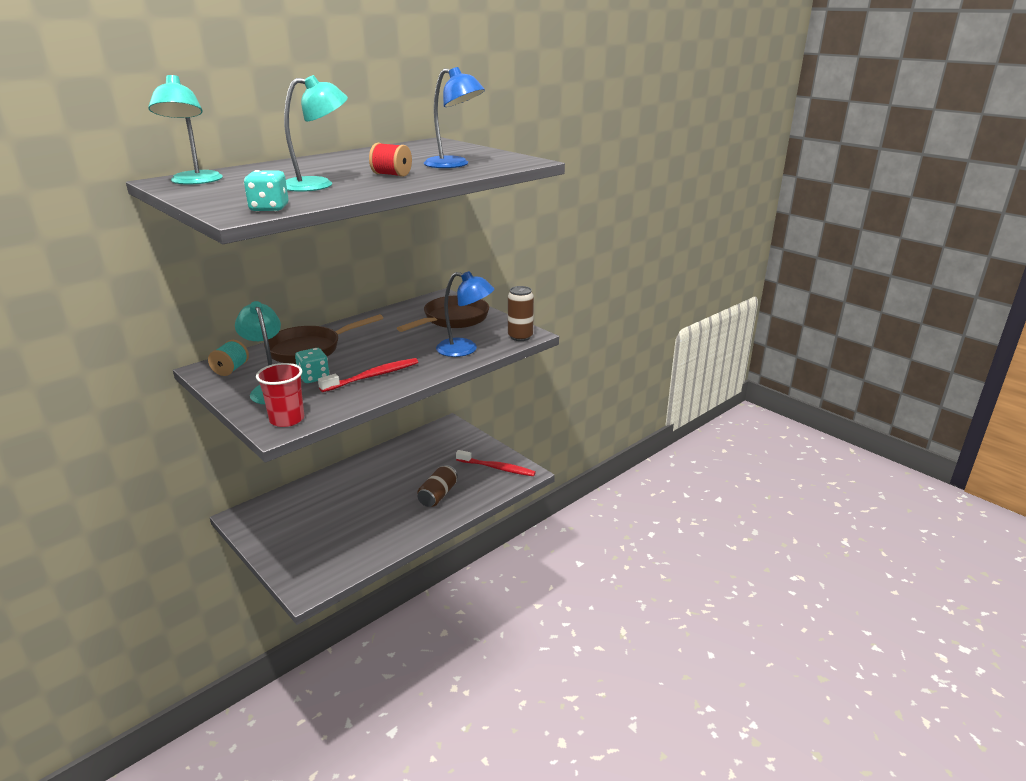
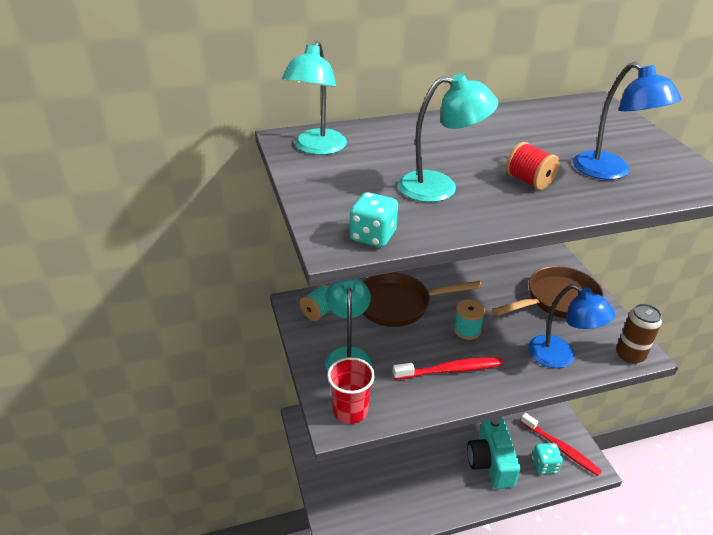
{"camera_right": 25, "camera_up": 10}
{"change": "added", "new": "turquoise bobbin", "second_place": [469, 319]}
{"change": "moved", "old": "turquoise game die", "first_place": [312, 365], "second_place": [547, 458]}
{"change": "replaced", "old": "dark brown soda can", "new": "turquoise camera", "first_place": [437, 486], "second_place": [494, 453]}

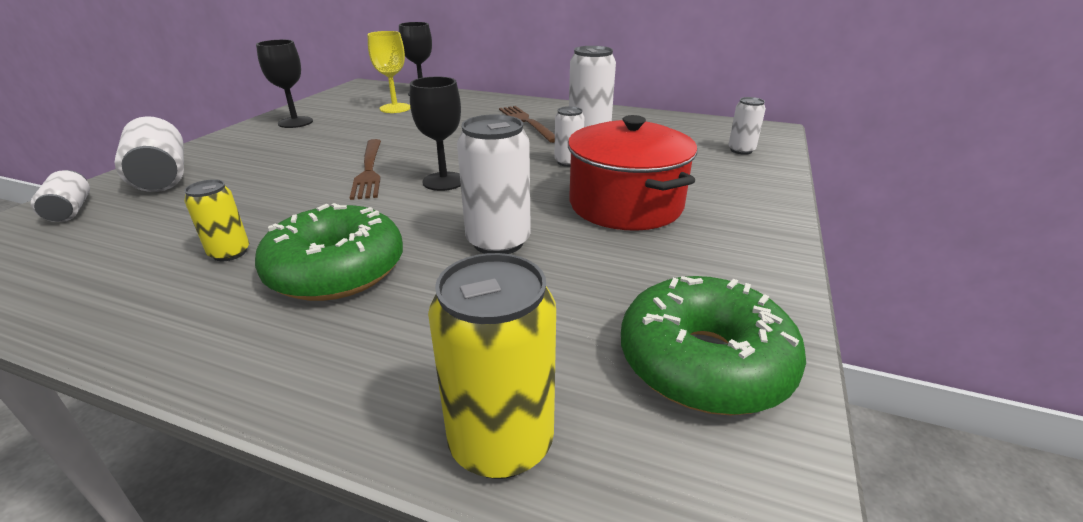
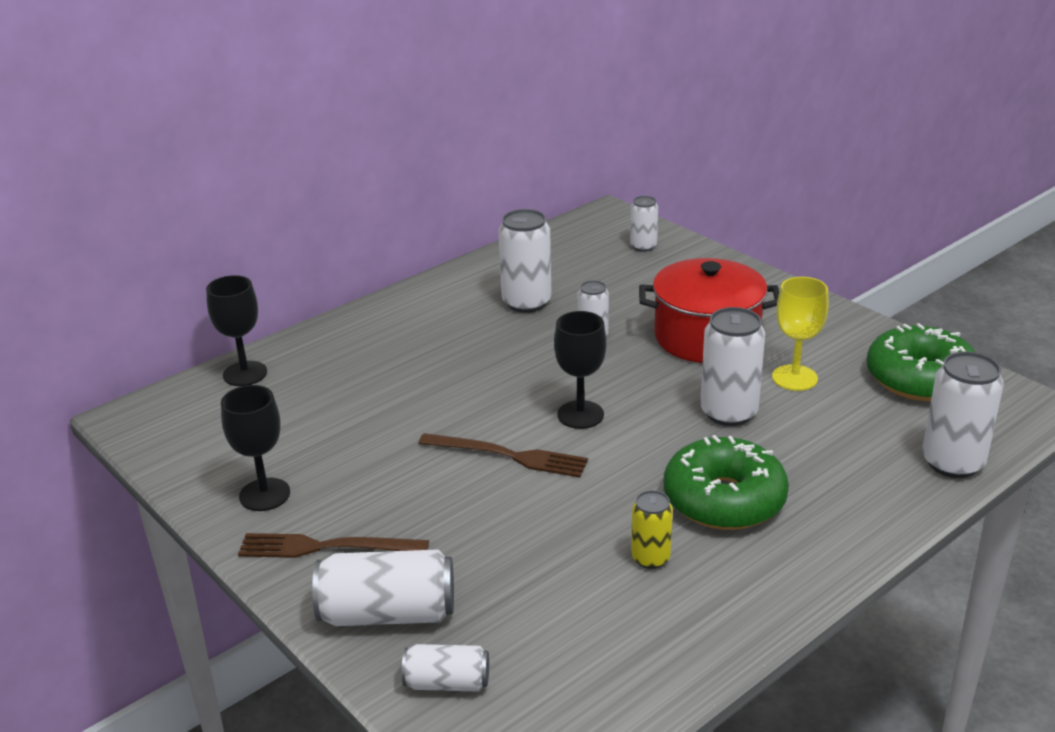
{"camera_right": -60, "camera_up": 0}
{"change": "moved", "old": "golden wine glass", "first_place": [388, 72], "second_place": [800, 334]}
{"change": "moved", "old": "dark brown dinner fork", "first_place": [527, 124], "second_place": [333, 545]}
{"change": "recoloured", "old": "golden soda can", "new": "snow-white soda can", "first_place": [492, 366], "second_place": [963, 415]}

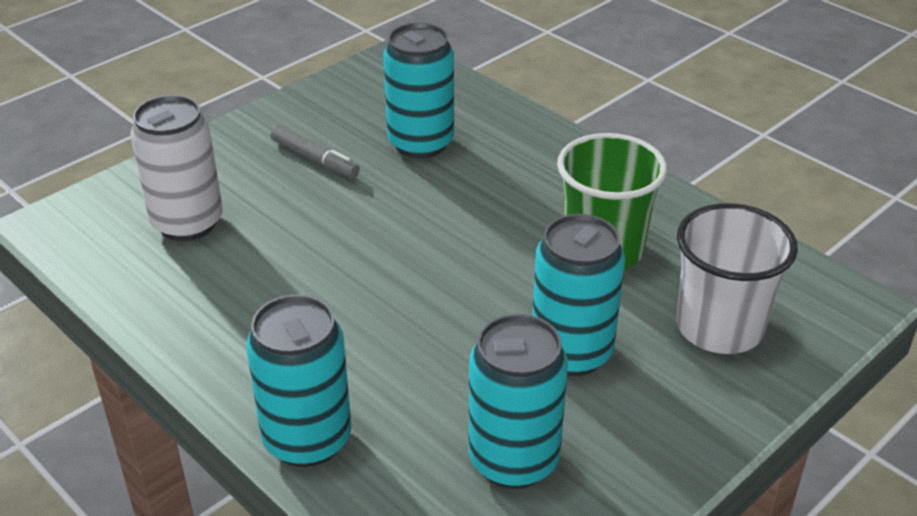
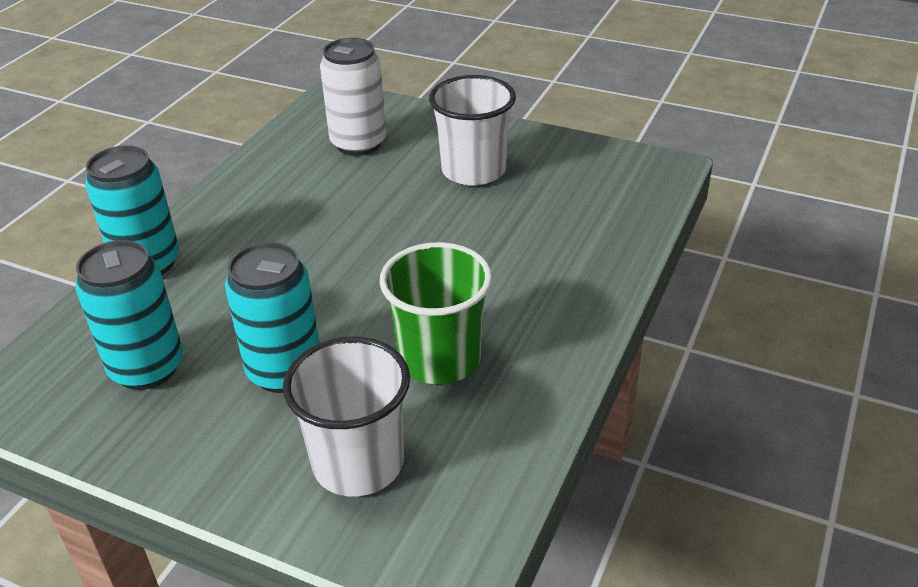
{"camera_right": 70, "camera_up": 0}
{"change": "removed", "old": "turquoise soda can", "first_place": [418, 91]}
{"change": "replaced", "old": "gray felt pen", "new": "snow-white cup", "first_place": [315, 151], "second_place": [472, 130]}

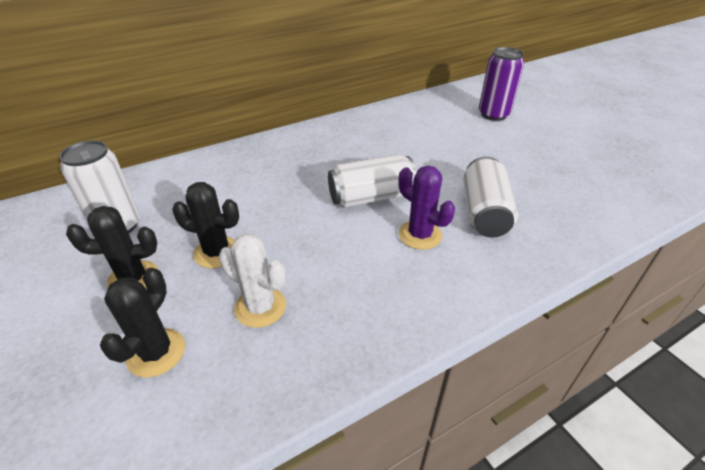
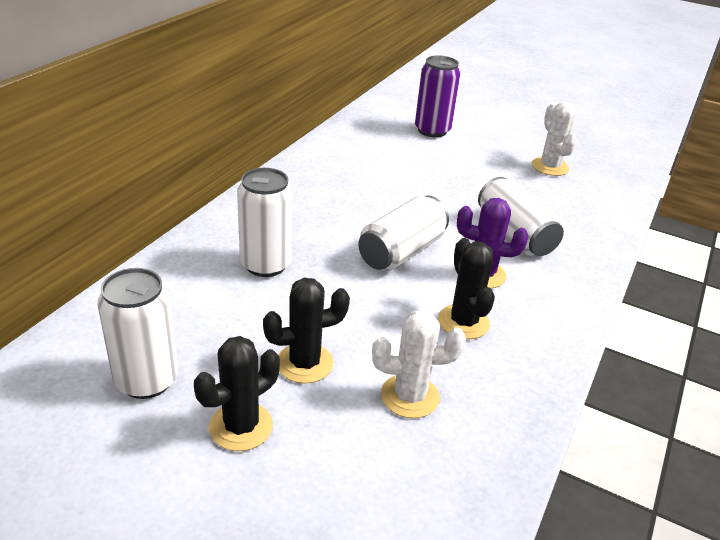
{"camera_right": -35, "camera_up": -5}
{"change": "added", "new": "snow-white soda can", "second_place": [265, 222]}
{"change": "added", "new": "snow-white cactus", "second_place": [554, 139]}
{"change": "moved", "old": "jet-black cactus", "first_place": [142, 322], "second_place": [466, 288]}

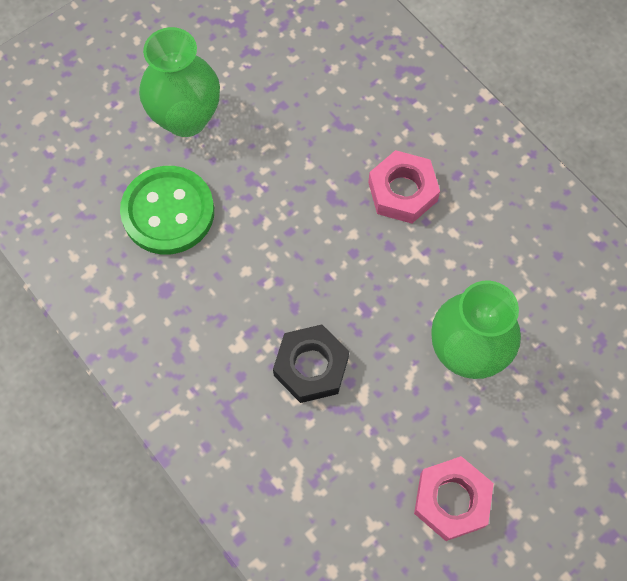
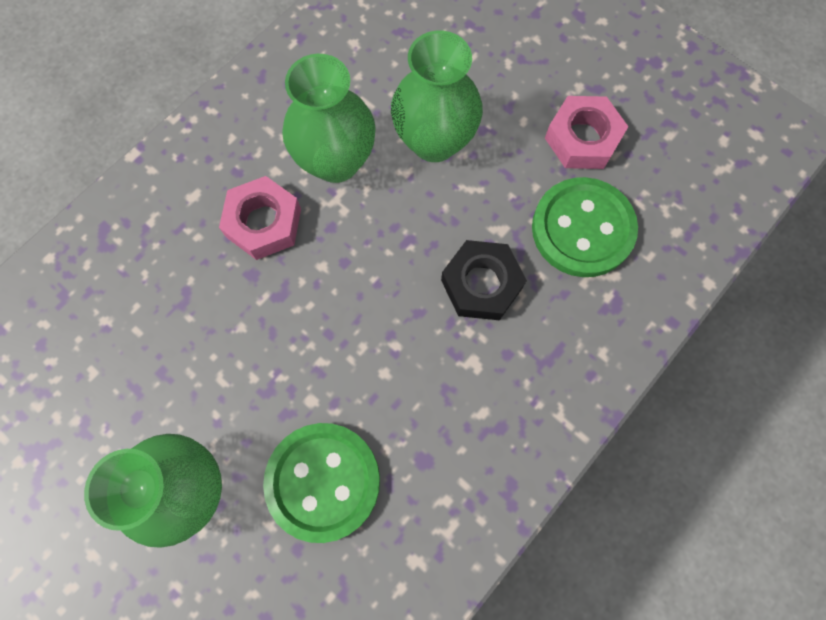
{"camera_right": -100, "camera_up": 5}
{"change": "added", "new": "leaf-green tall vase", "second_place": [329, 118]}
{"change": "added", "new": "leaf-green button", "second_place": [585, 227]}

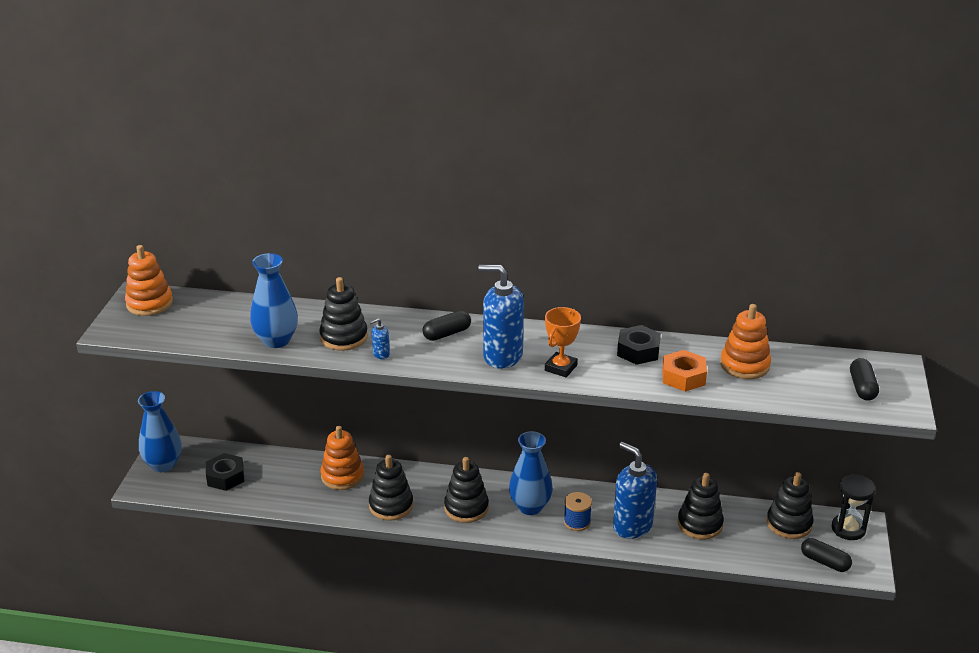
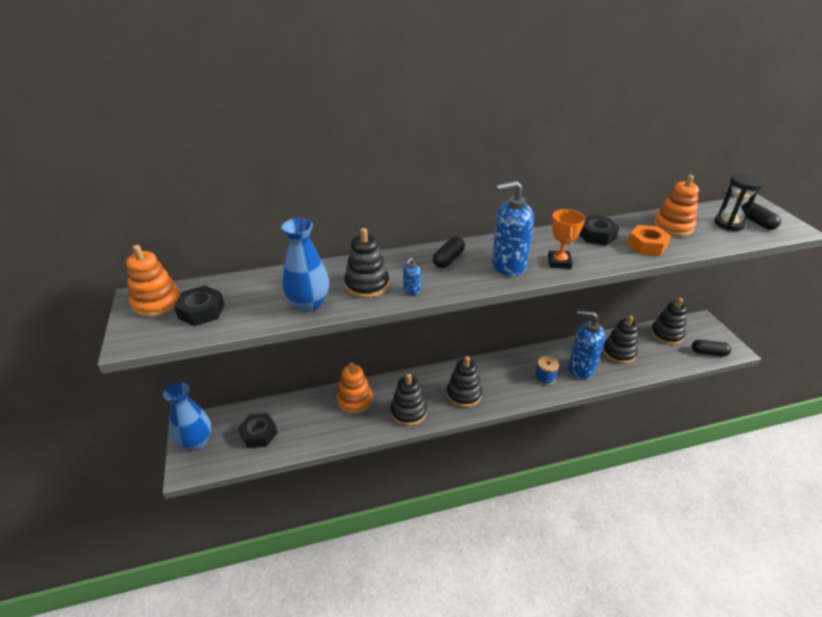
{"camera_right": -25, "camera_up": 5}
{"change": "removed", "old": "blue tall vase", "first_place": [531, 473]}
{"change": "added", "new": "jet-black hex nut", "second_place": [199, 305]}
{"change": "moved", "old": "jet-black hourglass", "first_place": [853, 507], "second_place": [739, 202]}

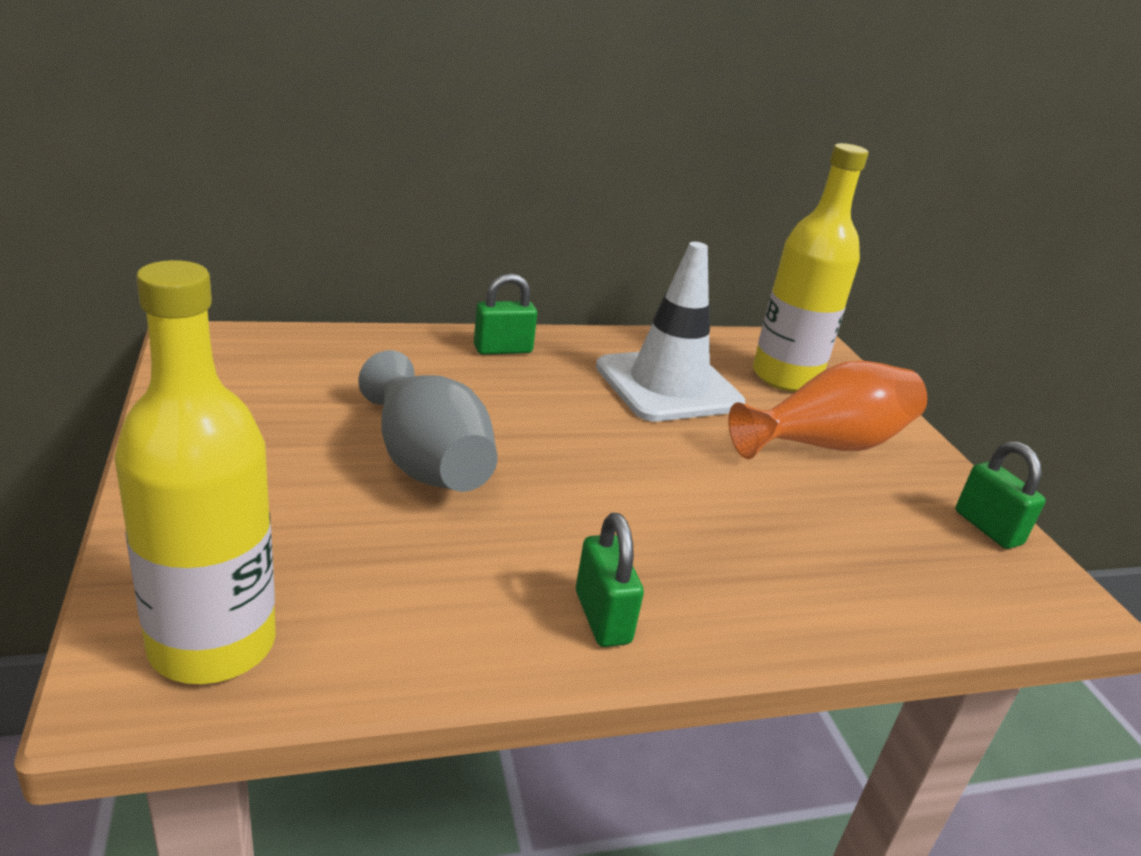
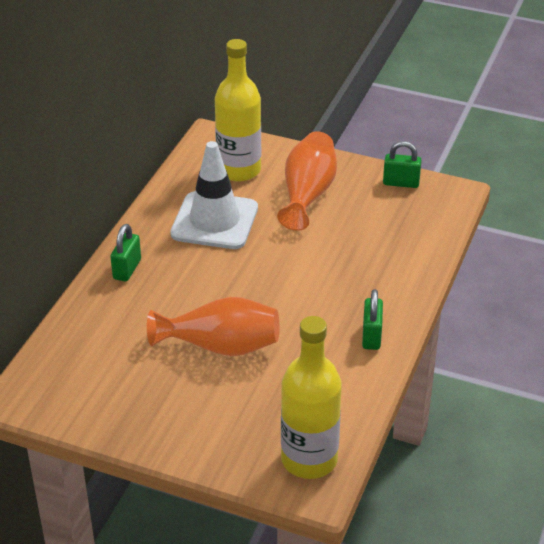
{"camera_right": -50, "camera_up": 10}
{"change": "recoloured", "old": "gray tall vase", "new": "orange tall vase", "first_place": [428, 421], "second_place": [213, 326]}
{"change": "turned", "old": "leaf-green padlock", "first_place": [610, 580], "second_place": [372, 319], "degrees": 75}

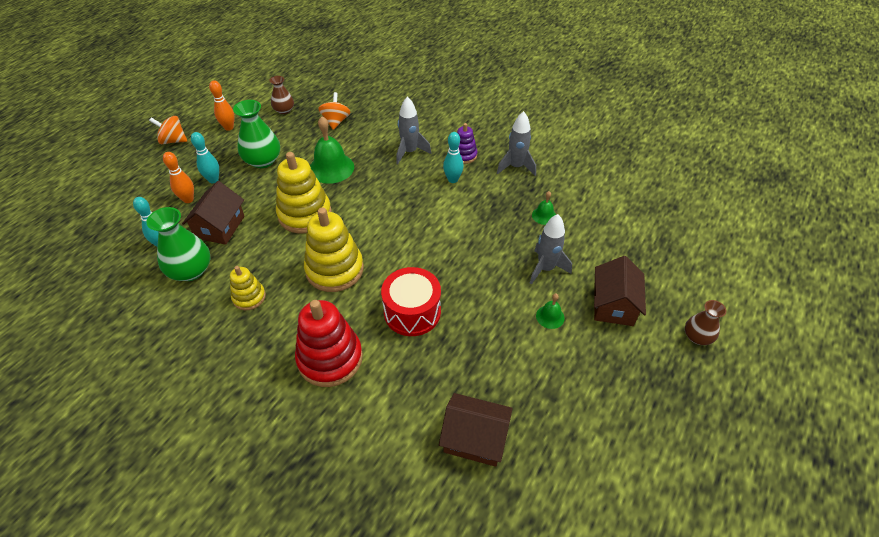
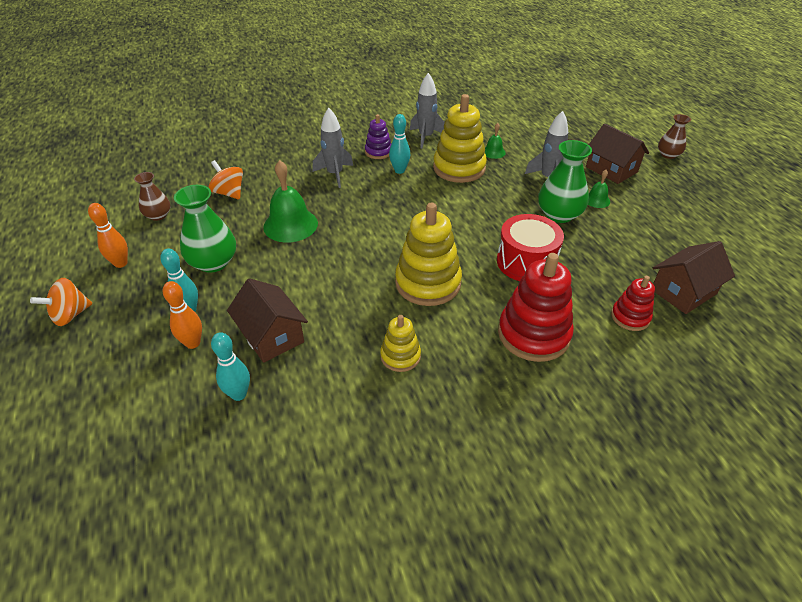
{"camera_right": -50, "camera_up": -5}
{"change": "added", "new": "scarlet ring stacker", "second_place": [633, 303]}
{"change": "moved", "old": "leaf-green tall vase", "first_place": [178, 244], "second_place": [565, 181]}
{"change": "moved", "old": "golden ring stacker", "first_place": [304, 193], "second_place": [460, 138]}

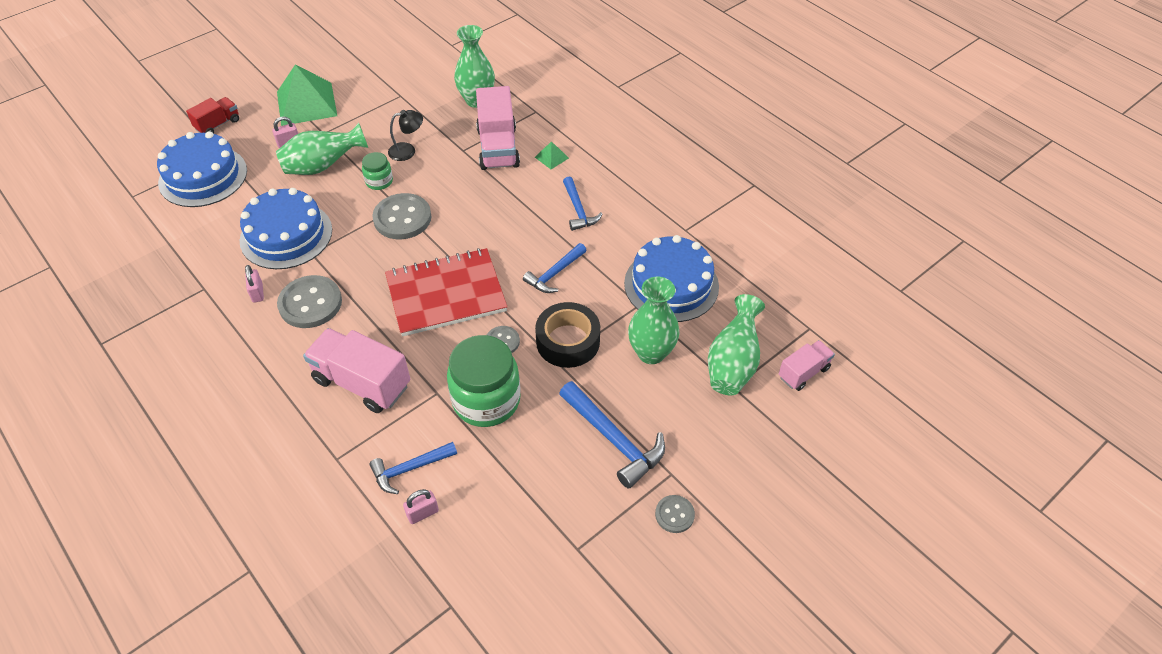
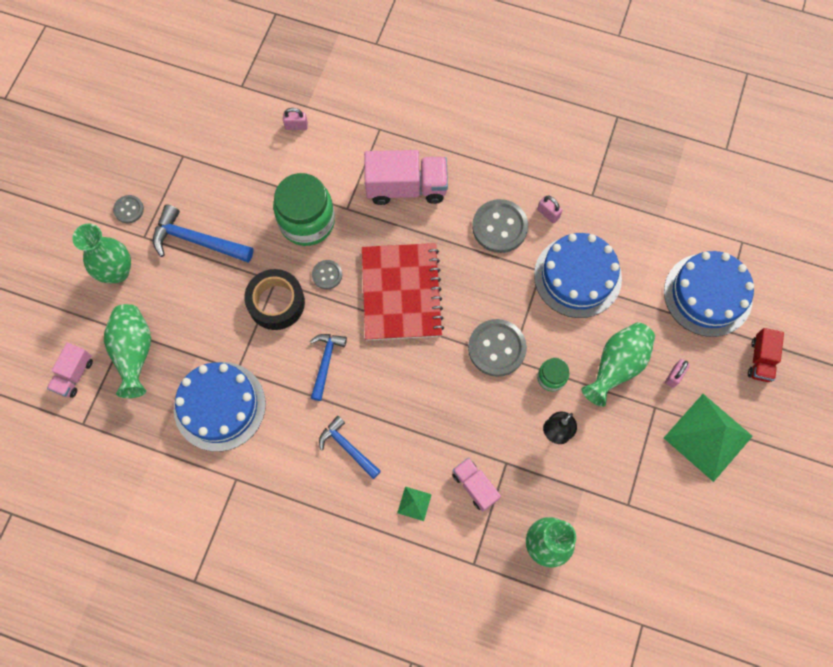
{"camera_right": 150, "camera_up": 20}
{"change": "removed", "old": "blue hammer", "first_place": [413, 468]}
{"change": "moved", "old": "leaf-green tall vase", "first_place": [653, 320], "second_place": [101, 253]}
{"change": "turned", "old": "scarlet exercise book", "first_place": [446, 292], "second_place": [403, 292], "degrees": -45}
{"change": "turned", "old": "rose-pink padlock", "first_place": [421, 506], "second_place": [295, 119], "degrees": 60}
{"change": "resized", "old": "rose-pink lorry", "first_place": [498, 128], "second_place": [477, 485], "factor": 0.57}

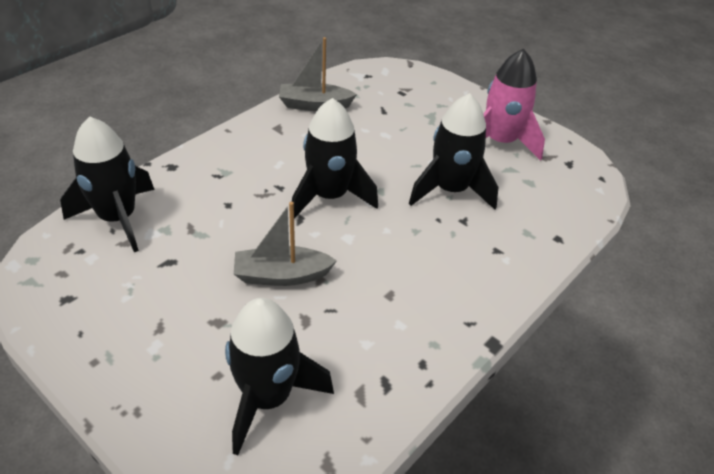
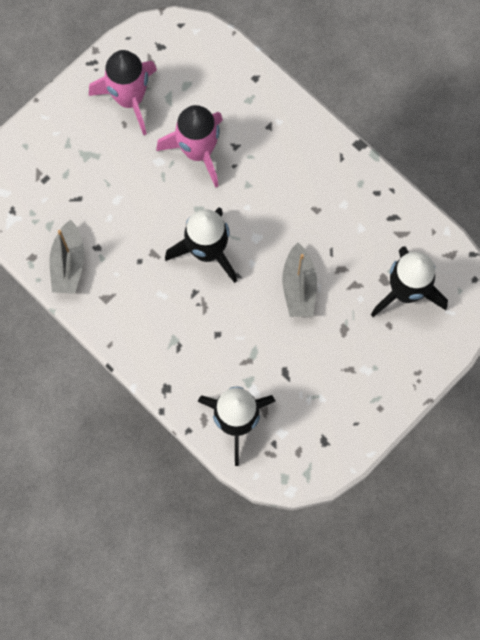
{"camera_right": -85, "camera_up": 30}
{"change": "recoloured", "old": "jet-black spaceship", "new": "rose-pink spaceship", "first_place": [453, 151], "second_place": [189, 146]}

